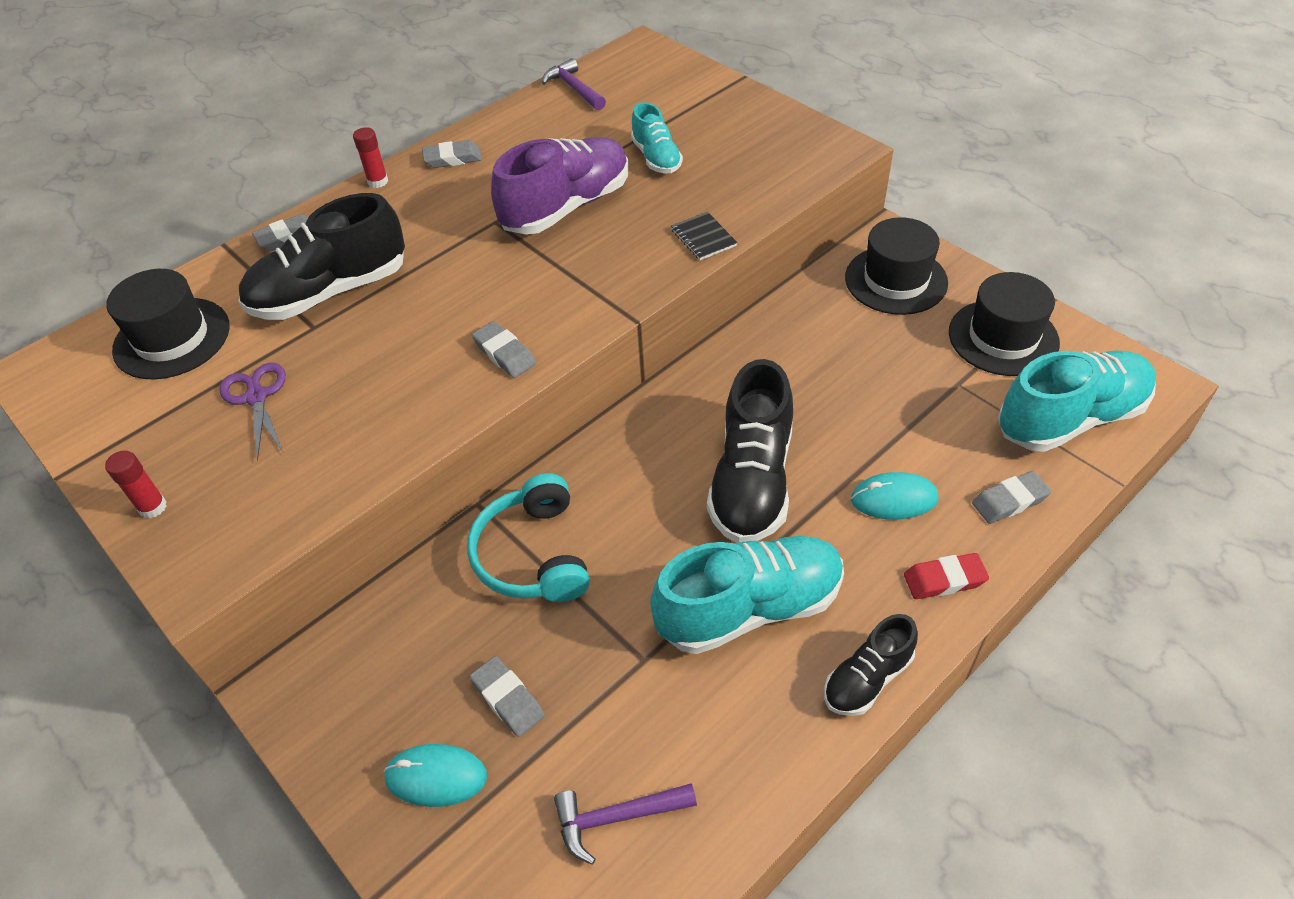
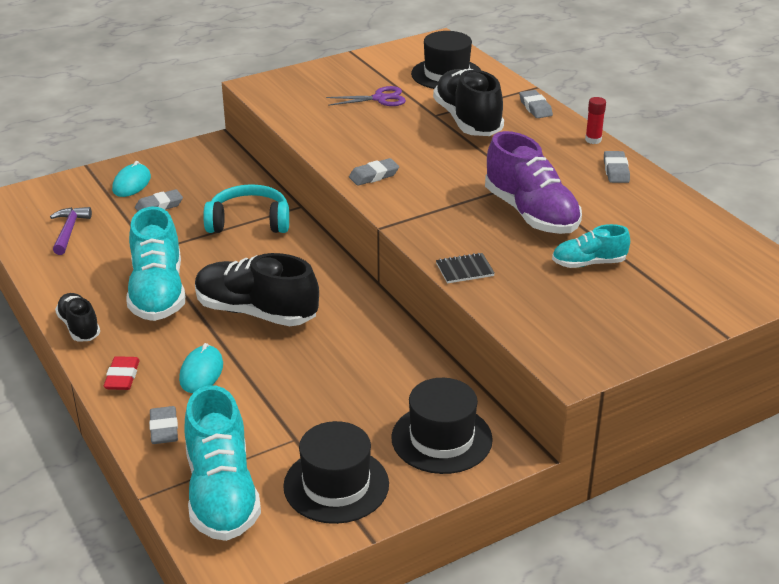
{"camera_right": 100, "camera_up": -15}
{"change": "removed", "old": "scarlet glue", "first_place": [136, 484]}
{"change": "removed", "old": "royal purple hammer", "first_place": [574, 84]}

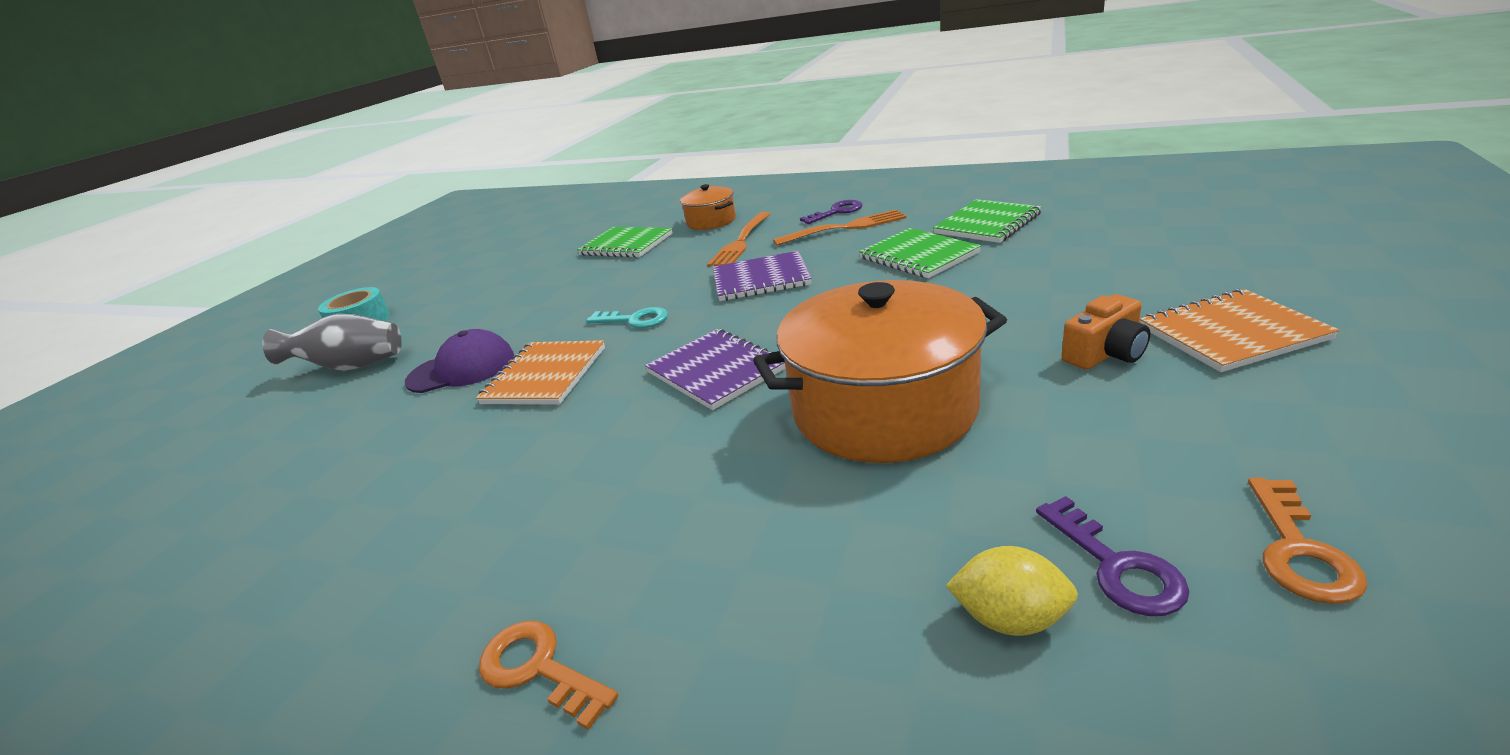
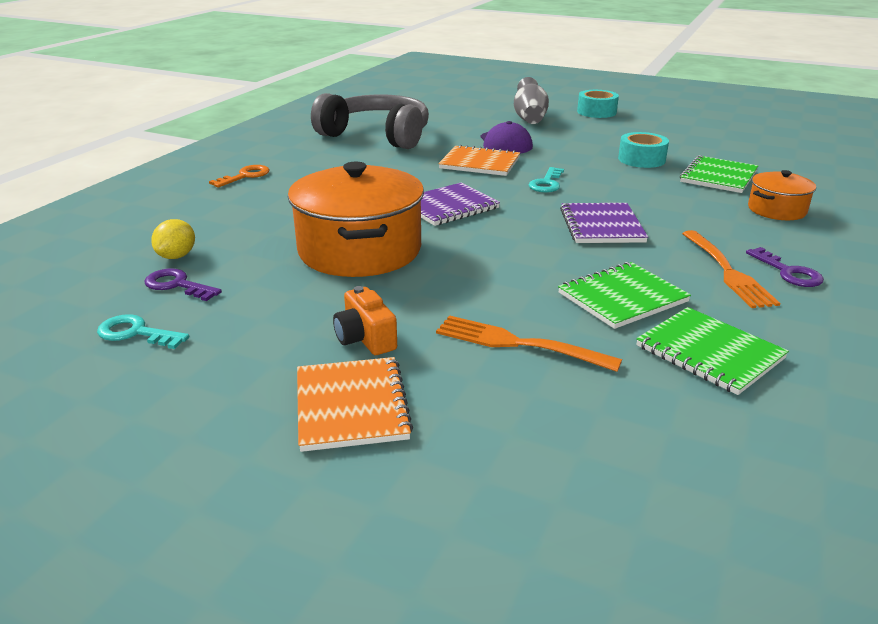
{"camera_right": 90, "camera_up": 0}
{"change": "added", "new": "gray headset", "second_place": [370, 121]}
{"change": "added", "new": "turquoise sticky tape", "second_place": [643, 150]}
{"change": "moved", "old": "orange dinner fork", "first_place": [738, 239], "second_place": [529, 343]}
{"change": "recoloured", "old": "orange latchkey", "new": "turquoise latchkey", "first_place": [1307, 541], "second_place": [143, 331]}
{"change": "turned", "old": "royal purple latchkey", "first_place": [1113, 556], "second_place": [183, 284], "degrees": 45}

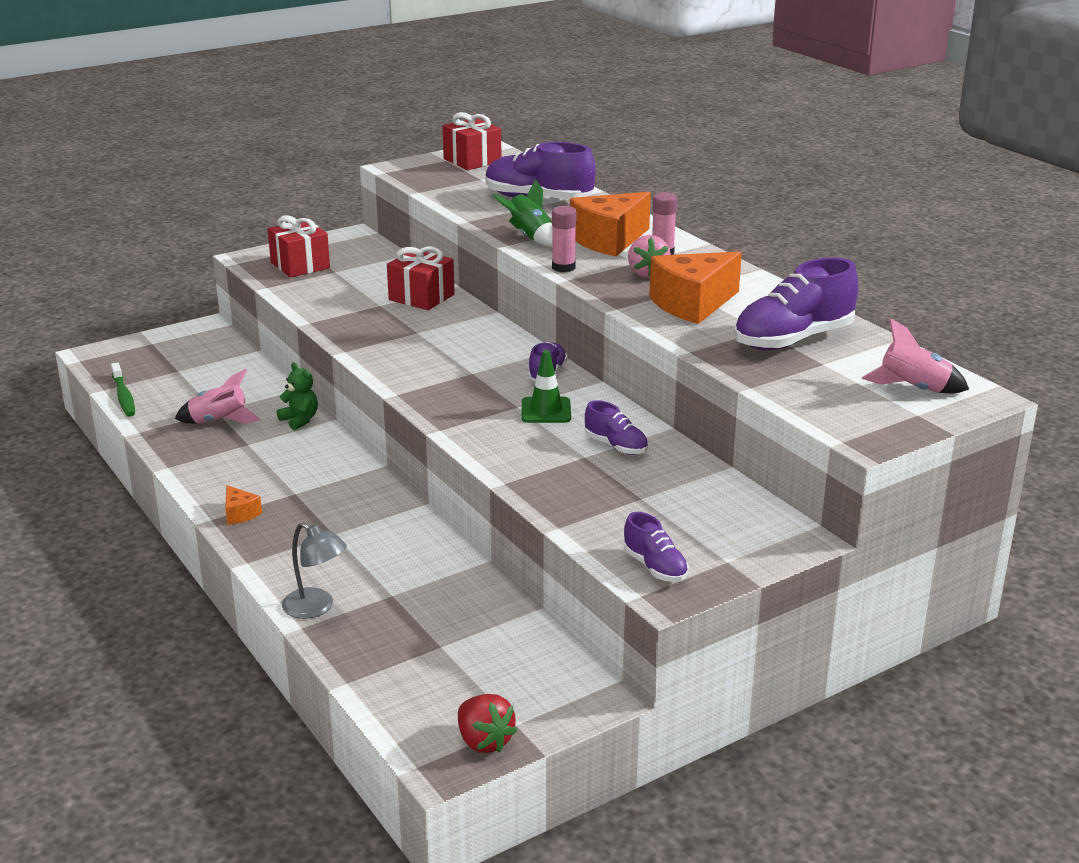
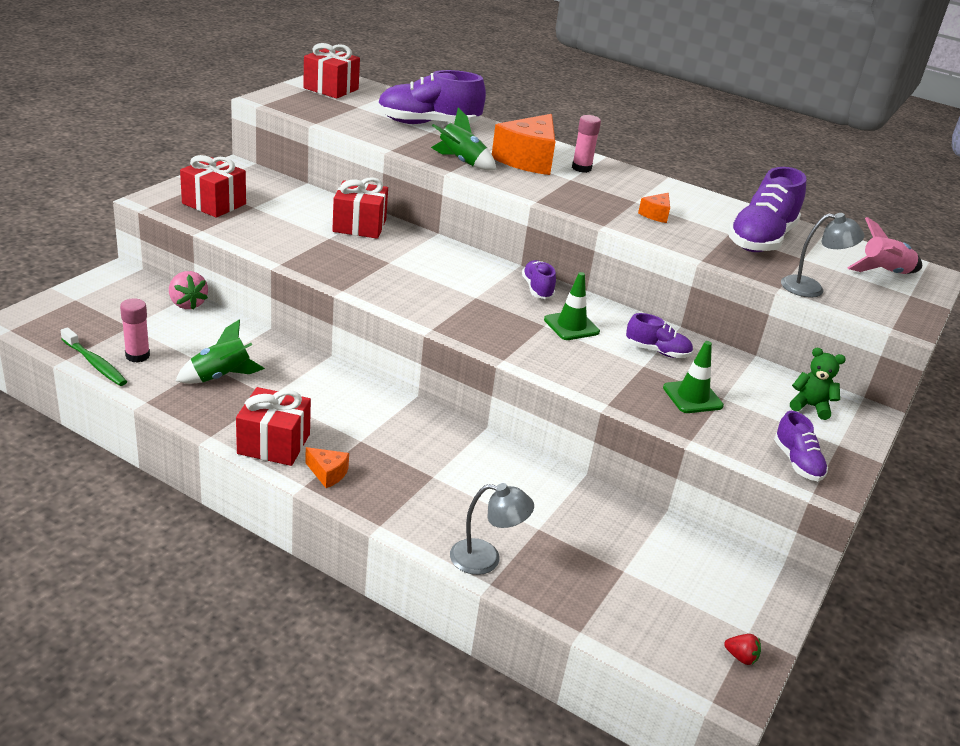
{"camera_right": -30, "camera_up": 5}
{"change": "added", "new": "scarlet wrapped gift", "second_place": [273, 426]}
{"change": "added", "new": "leaf-green safety cone", "second_place": [693, 377]}
{"change": "added", "new": "gray lamp", "second_place": [823, 255]}
{"change": "moved", "old": "leaf-green teddy bear", "first_place": [297, 396], "second_place": [818, 384]}
{"change": "moved", "old": "rose-pink glue", "first_place": [564, 239], "second_place": [135, 330]}
{"change": "moved", "old": "rose-pink strawberry", "first_place": [649, 256], "second_place": [188, 290]}
{"change": "recoloured", "old": "rose-pink spaceship", "new": "leaf-green spaceship", "first_place": [218, 396], "second_place": [220, 351]}
{"change": "turned", "old": "royal purple sneaker", "first_place": [656, 547], "second_place": [801, 446], "degrees": 45}
{"change": "resized", "old": "scarlet strawberry", "first_place": [488, 723], "second_place": [742, 649], "factor": 0.56}
{"change": "resized", "old": "orange cheese wedge", "first_place": [695, 287], "second_place": [654, 208], "factor": 0.45}

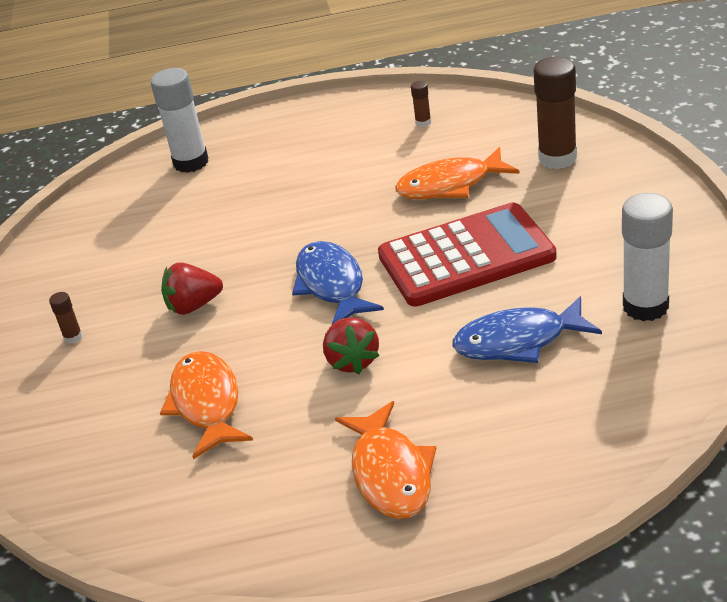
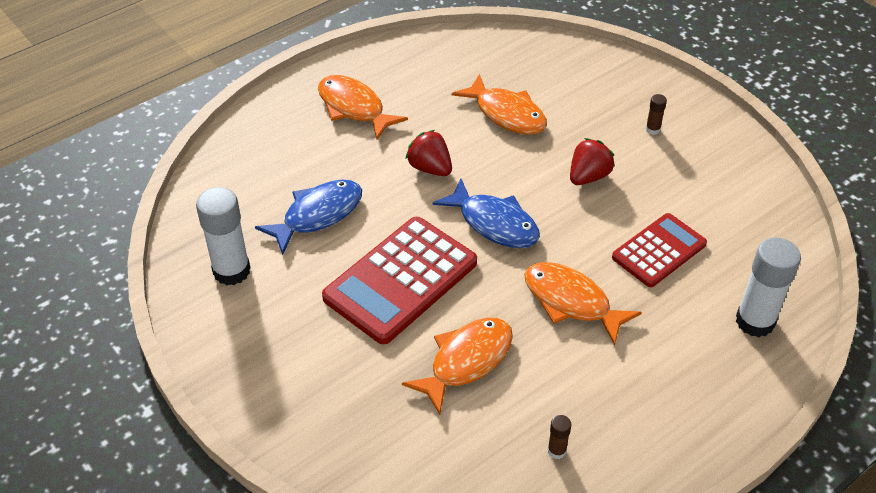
{"camera_right": 145, "camera_up": 10}
{"change": "removed", "old": "dark brown glue", "first_place": [555, 113]}
{"change": "added", "new": "orange toy fish", "second_place": [583, 303]}
{"change": "added", "new": "scarlet calculator", "second_place": [659, 250]}

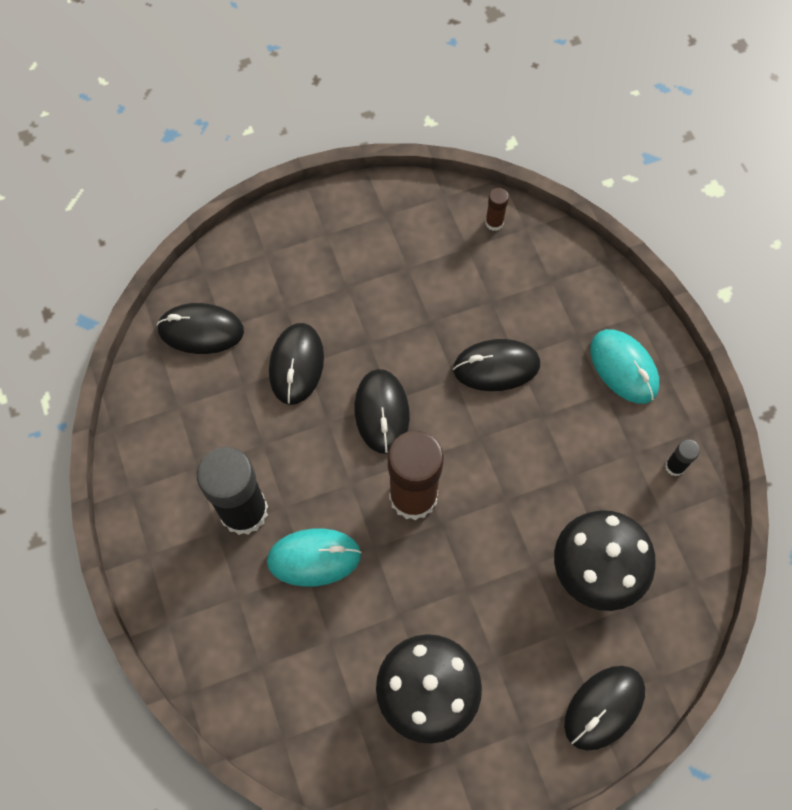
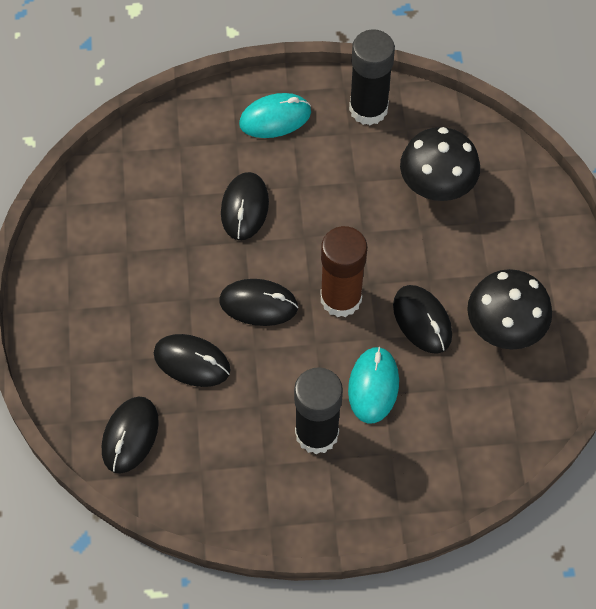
{"camera_right": -75, "camera_up": -5}
{"change": "removed", "old": "dark brown glue", "first_place": [497, 209]}
{"change": "moved", "old": "jet-black computer mouse", "first_place": [604, 708], "second_place": [422, 319]}
{"change": "resized", "old": "jet-black glue", "first_place": [682, 457], "second_place": [372, 77], "factor": 2.36}

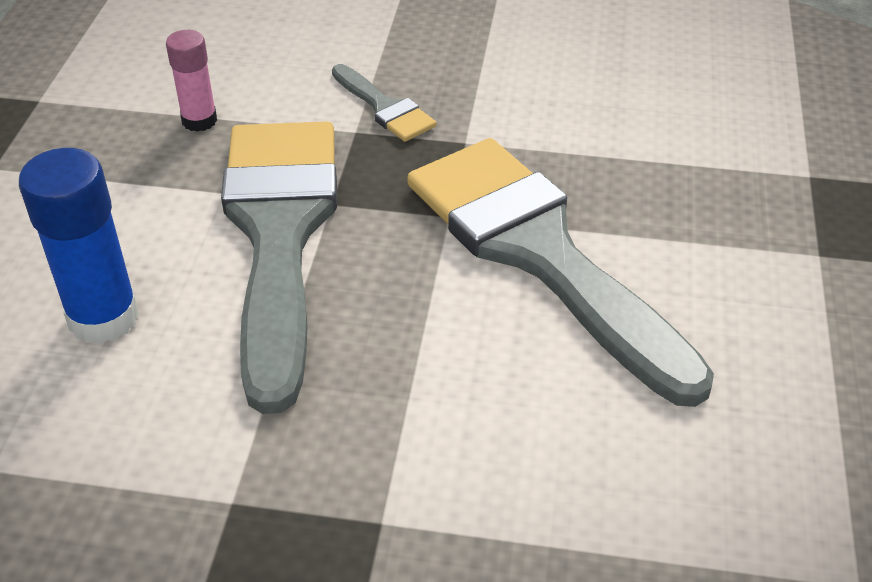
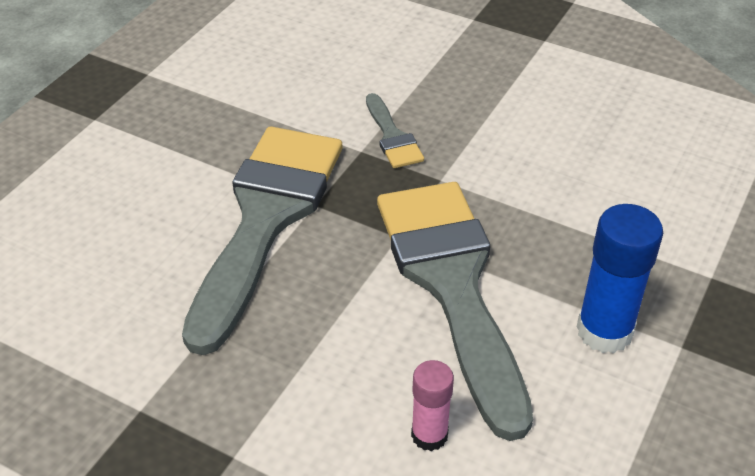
{"camera_right": 20, "camera_up": 0}
{"change": "moved", "old": "blue glue", "first_place": [79, 246], "second_place": [620, 278]}
{"change": "moved", "old": "rose-pink glue", "first_place": [191, 81], "second_place": [432, 405]}

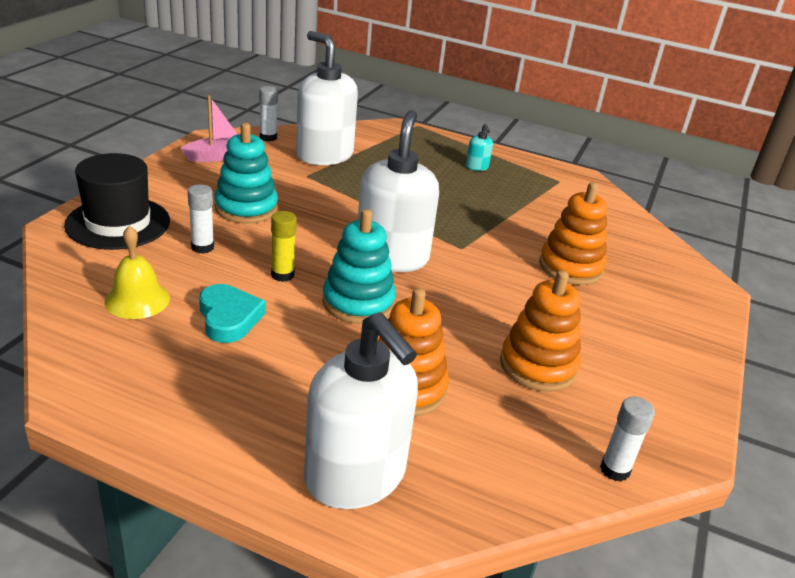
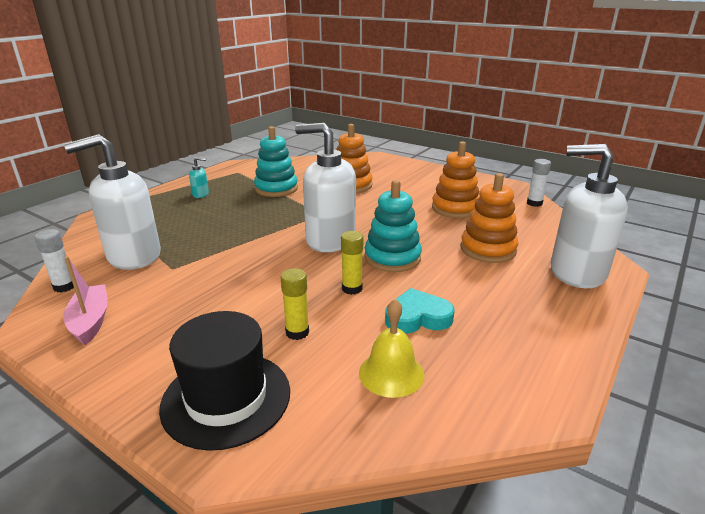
{"camera_right": -75, "camera_up": -5}
{"change": "moved", "old": "turquoise ring stacker", "first_place": [246, 173], "second_place": [276, 161]}
{"change": "recoloured", "old": "snow-white glue", "new": "golden glue", "first_place": [201, 219], "second_place": [295, 304]}
{"change": "turned", "old": "snow-white pump bottle", "first_place": [361, 410], "second_place": [589, 216], "degrees": -135}

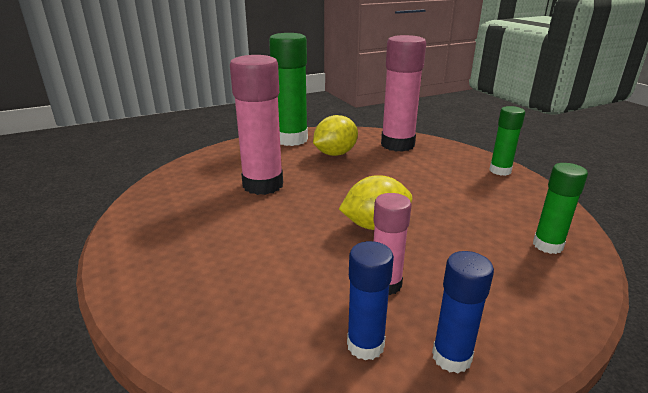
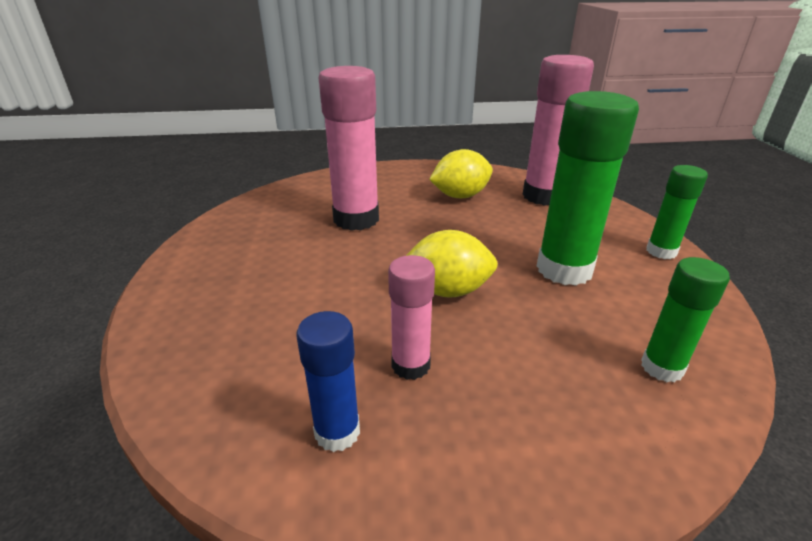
{"camera_right": 20, "camera_up": 5}
{"change": "removed", "old": "blue glue", "first_place": [463, 312]}
{"change": "moved", "old": "leaf-green glue", "first_place": [288, 89], "second_place": [588, 188]}

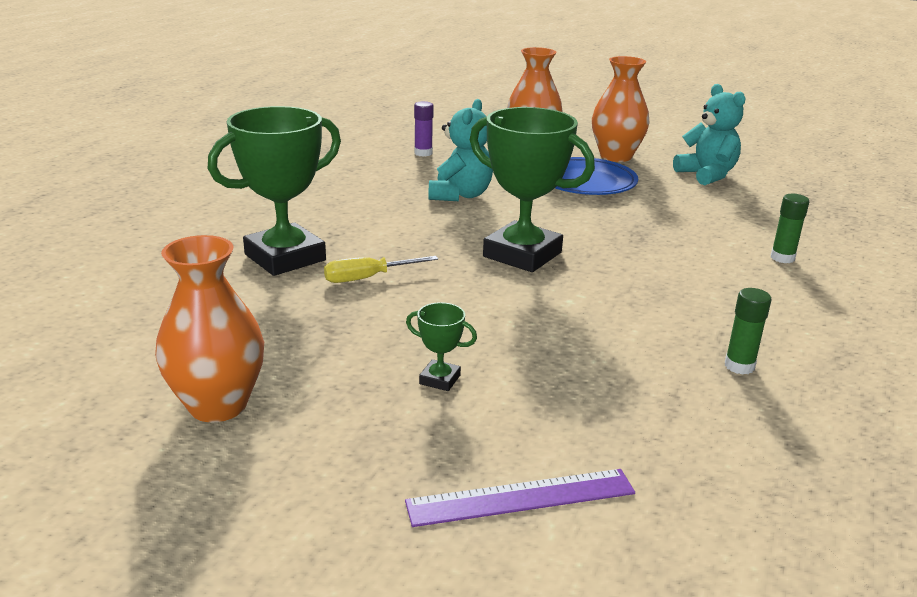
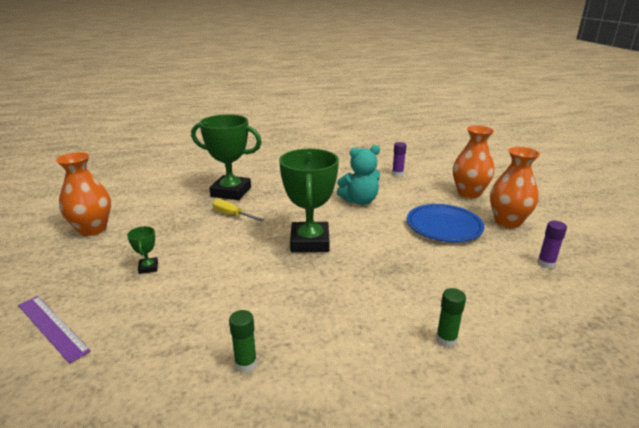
{"camera_right": 55, "camera_up": 0}
{"change": "replaced", "old": "turquoise teddy bear", "new": "royal purple glue", "first_place": [709, 134], "second_place": [552, 245]}

